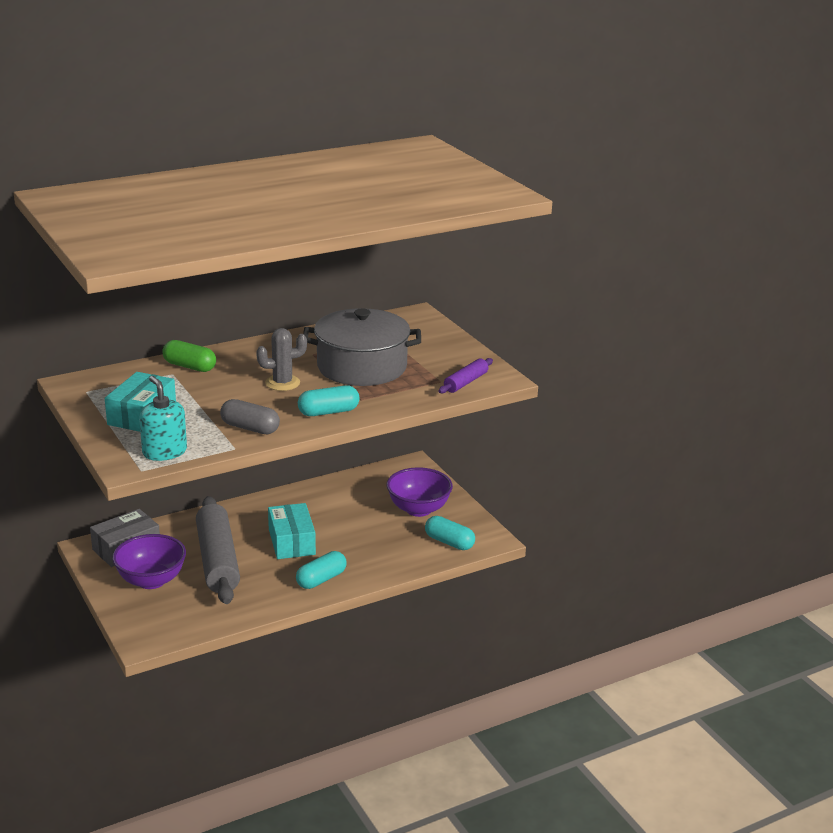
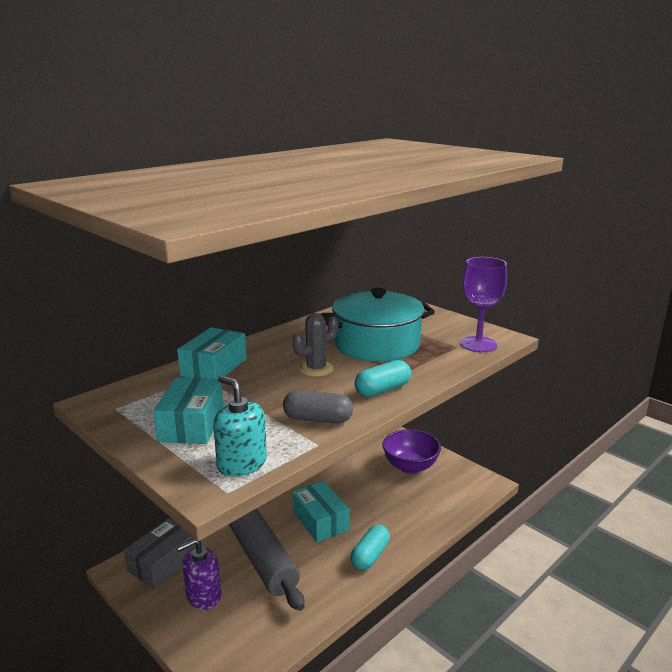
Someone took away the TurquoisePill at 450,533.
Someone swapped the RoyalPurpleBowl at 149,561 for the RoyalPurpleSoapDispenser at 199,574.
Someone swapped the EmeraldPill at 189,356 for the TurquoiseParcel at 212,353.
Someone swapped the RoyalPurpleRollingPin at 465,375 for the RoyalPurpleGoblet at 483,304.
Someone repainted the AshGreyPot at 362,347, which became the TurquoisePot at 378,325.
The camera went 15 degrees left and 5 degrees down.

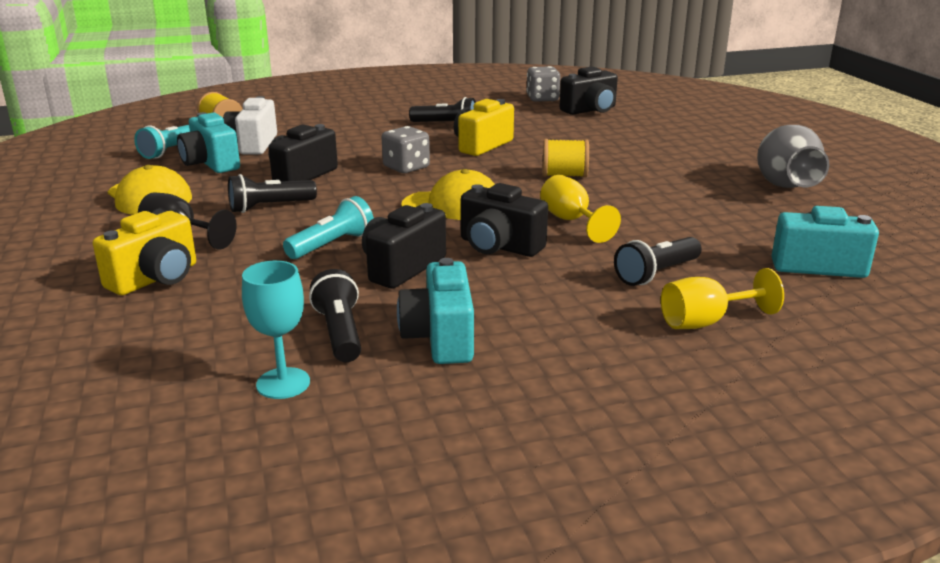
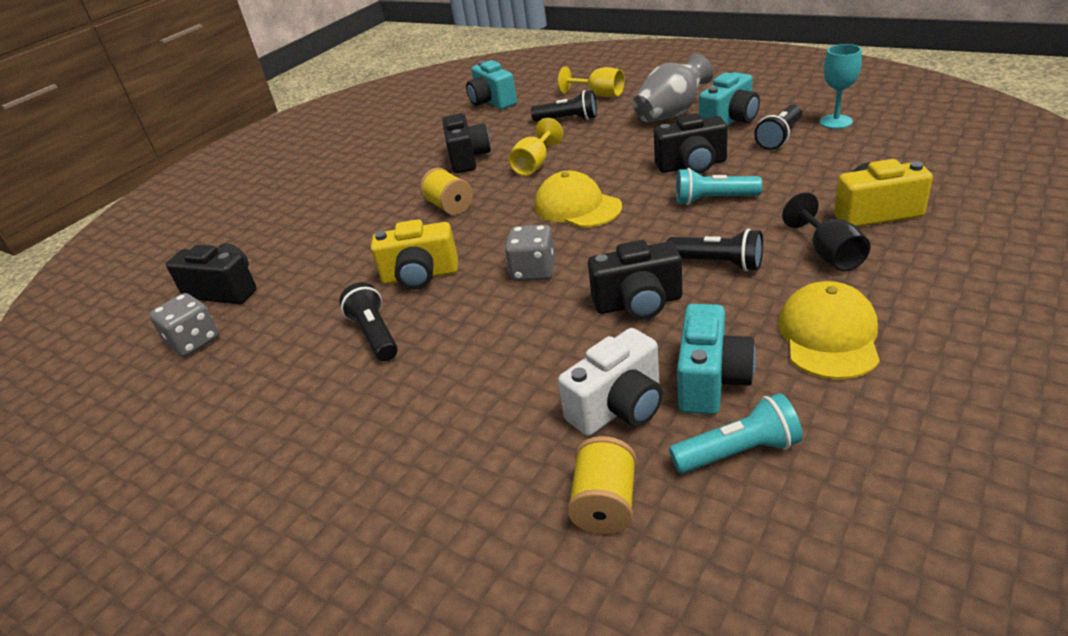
Someone carried the BlackPhotoCamera from 504,220 to 466,143.
Someone carried the AshGreyTallVase from 793,156 to 673,88.
The camera went 125 degrees left and 10 degrees up.

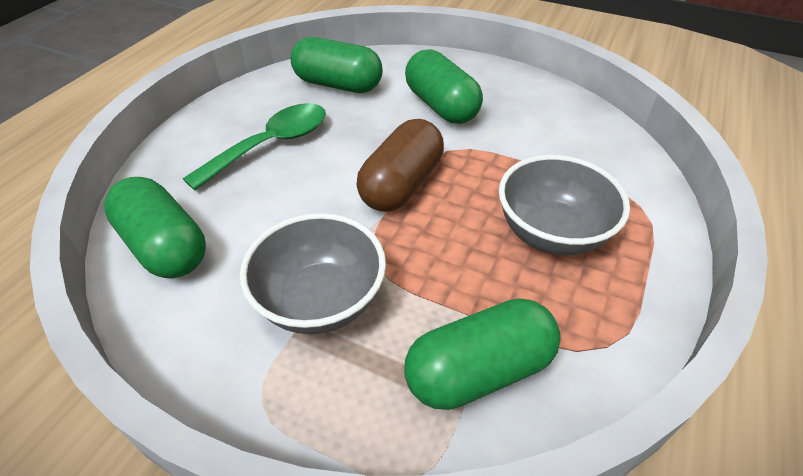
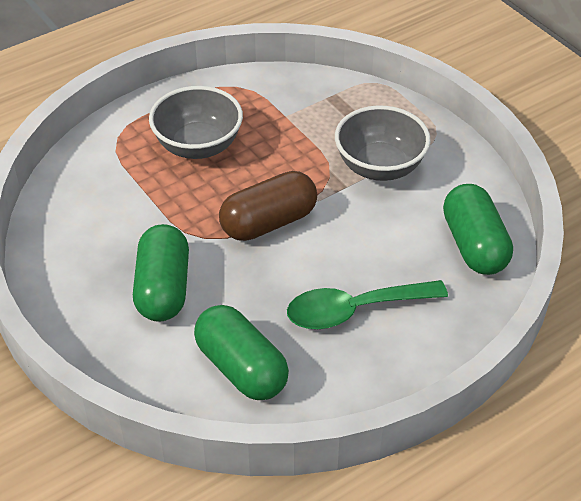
Someone took away the EmeraldPill at 482,354.
The camera went 150 degrees left and 0 degrees up.

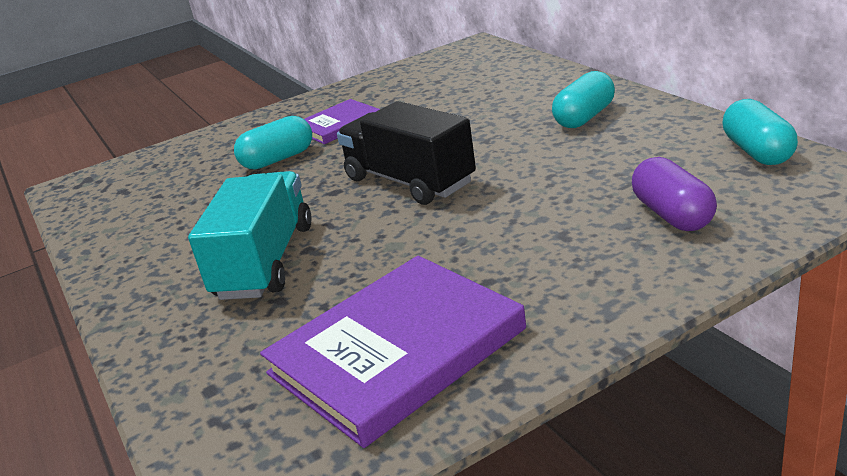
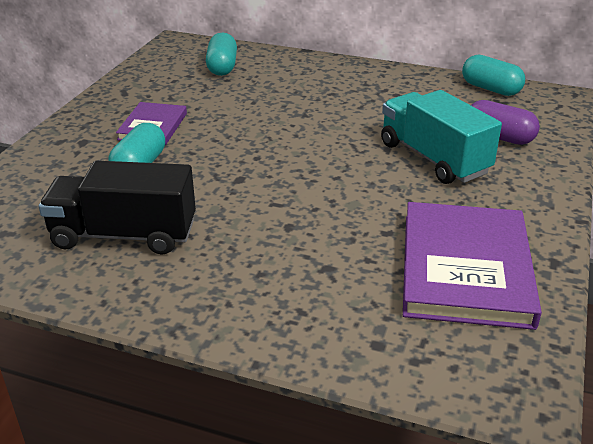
Someone carried the TurquoiseLorry from 249,235 to 441,137.
Someone carried the BlackLorry from 406,153 to 117,208.
Someone carried the TurquoisePill from 583,99 to 221,54.
The camera went 45 degrees left and 5 degrees up.

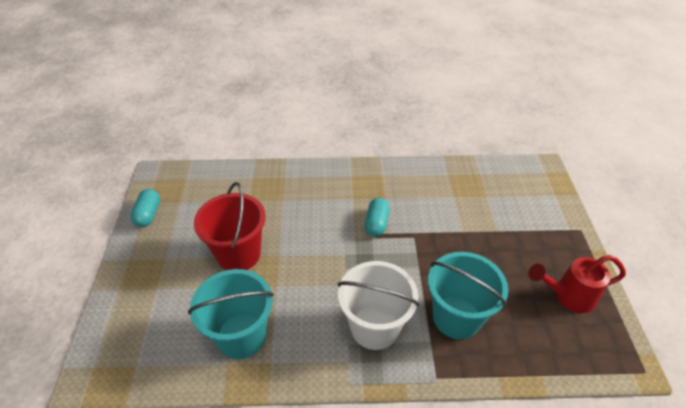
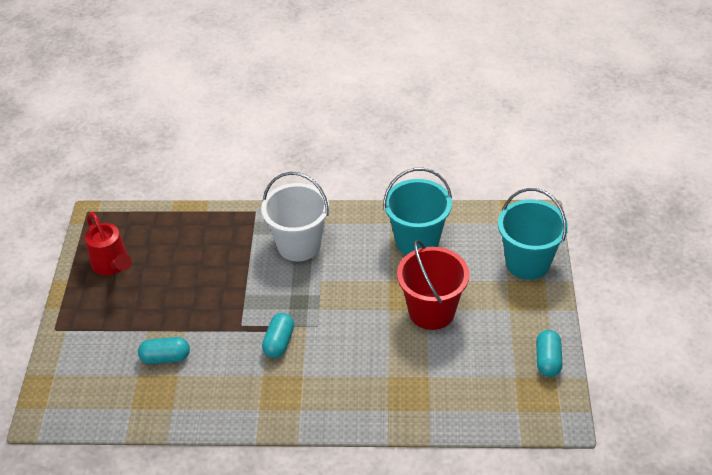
Someone put down the TurquoisePill at 164,350.
Someone carried the TurquoiseBucket from 468,295 to 533,234.
Someone rotated the ScarletWateringCan at 577,284 by 60 degrees clockwise.
The camera went 175 degrees left and 0 degrees up.

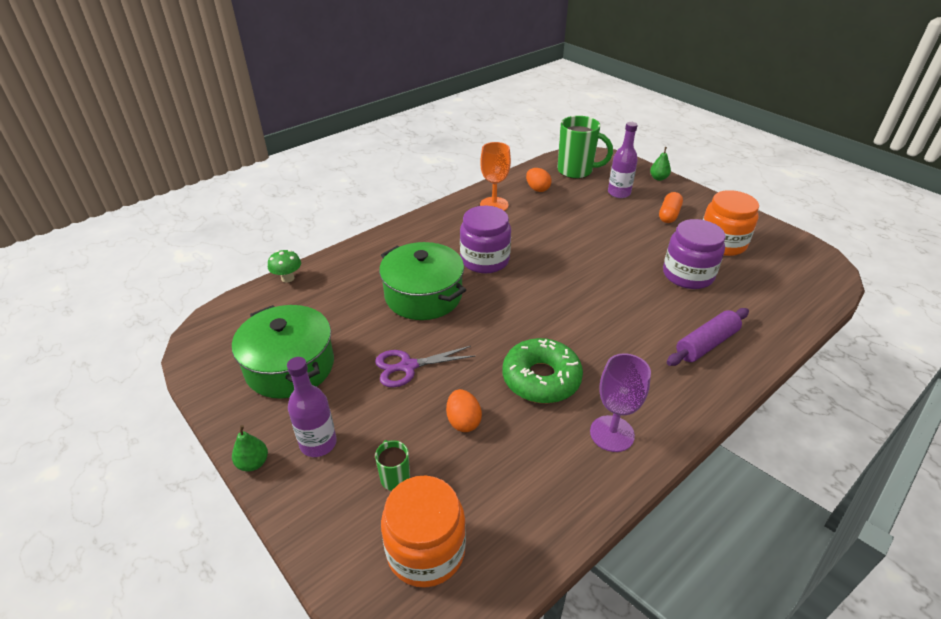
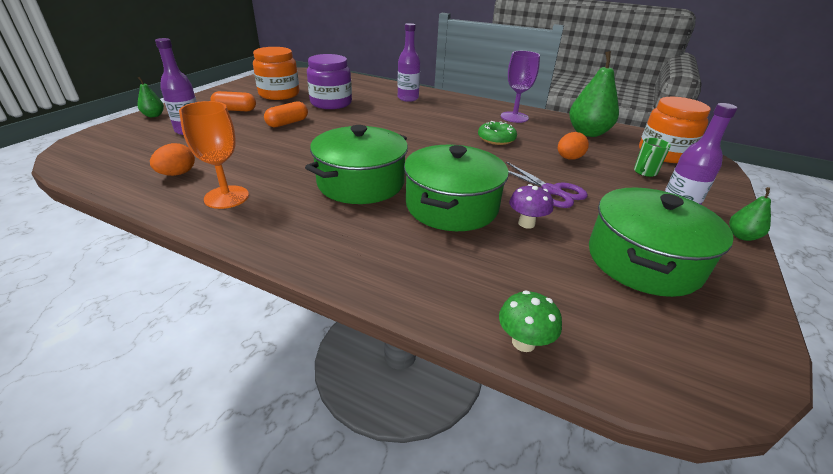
Someone took away the EmeraldMug at 585,147.
Someone put down the OrangePill at 286,114.
Someone put down the RoyalPurpleToadstool at 531,206.
Someone put down the EmeraldPear at 594,94.
Someone swapped the RoyalPurpleJar at 485,240 for the EmeraldPot at 356,164.
Someone swapped the RoyalPurpleRollingPin at 708,337 for the RoyalPurpleDrinkBottle at 409,62.
Someone scaled the EmeraldGlazedDonut at 543,370 by 0.62.
The camera went 115 degrees left and 5 degrees down.

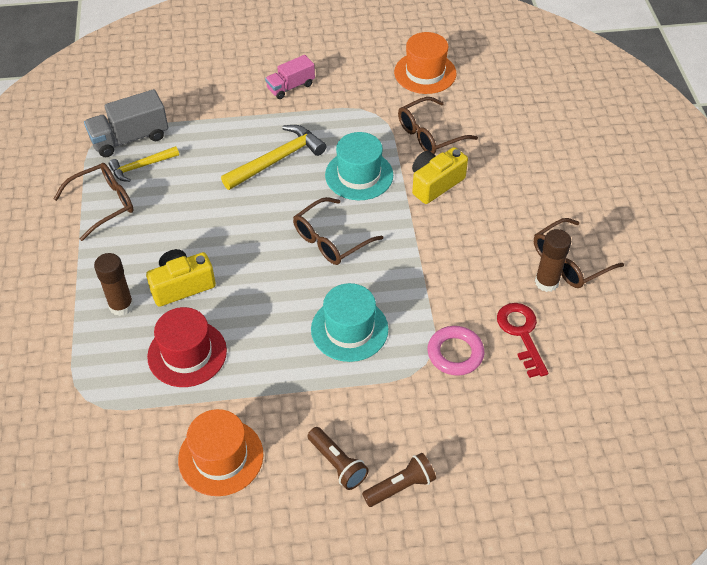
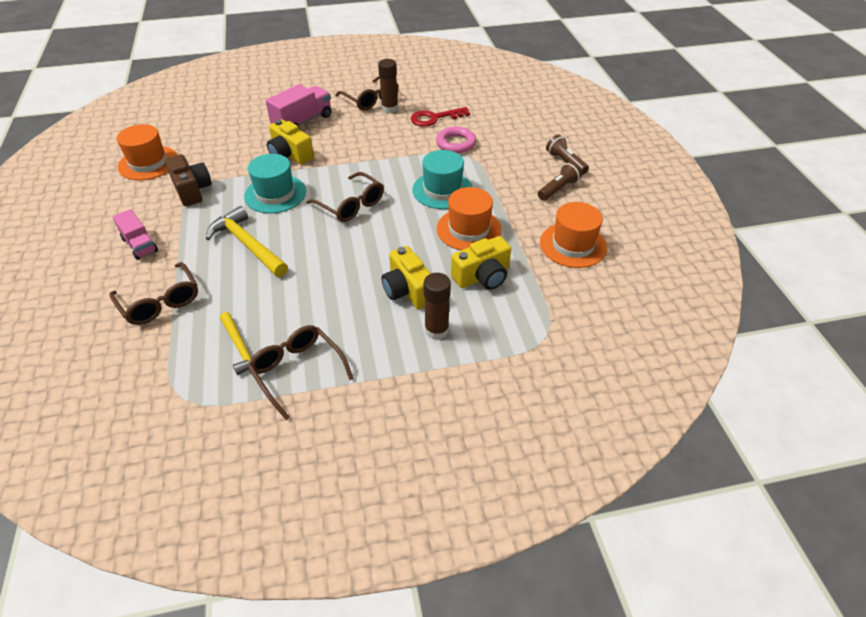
Someone took away the AshGreyLorry at 126,123.
Someone put down the RussetPhotoCamera at 188,180.
Someone put down the PinkLorry at 299,105.
Someone put down the OrangeTallHat at 469,218.
Someone carried the RussetEyeglasses from 438,125 to 153,293.
Someone swapped the ScarletTallHat at 187,347 for the YellowPhotoCamera at 481,263.
The camera went 95 degrees left and 5 degrees down.

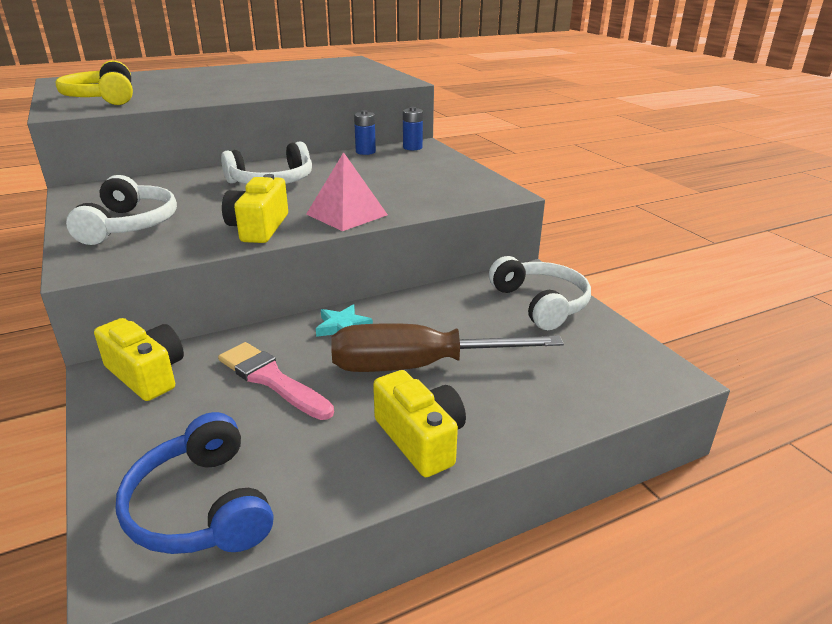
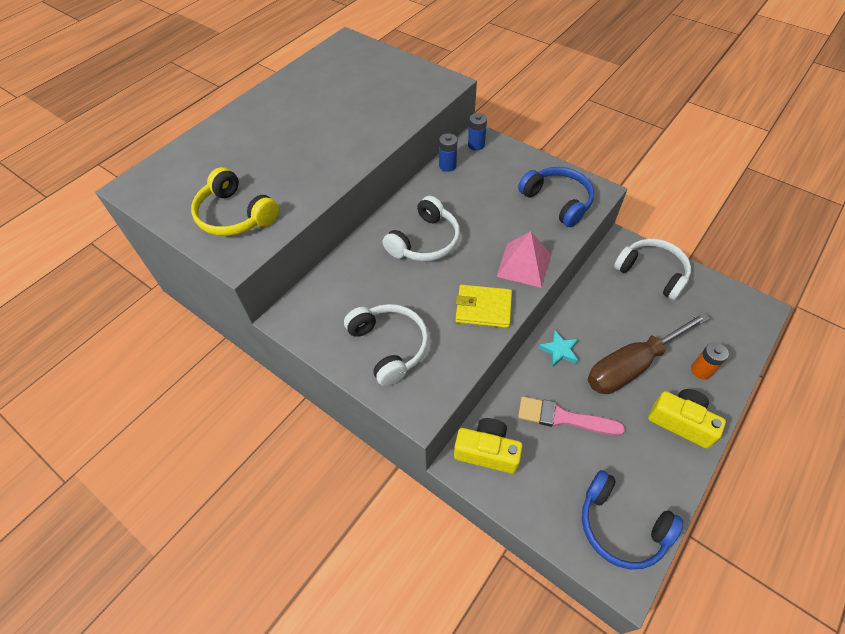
Someone put down the CobaltOverEarHeadphones at 556,197.
Someone put down the OrangeAaBattery at 710,360.
Someone swapped the YellowPhotoCamera at 255,208 for the YellowWallet at 483,306.
The camera went 25 degrees left and 25 degrees up.

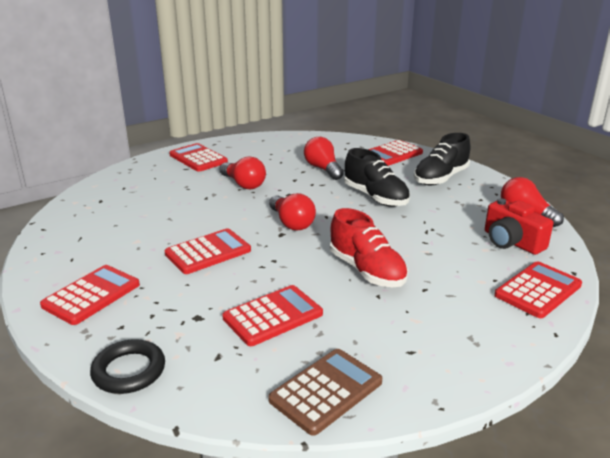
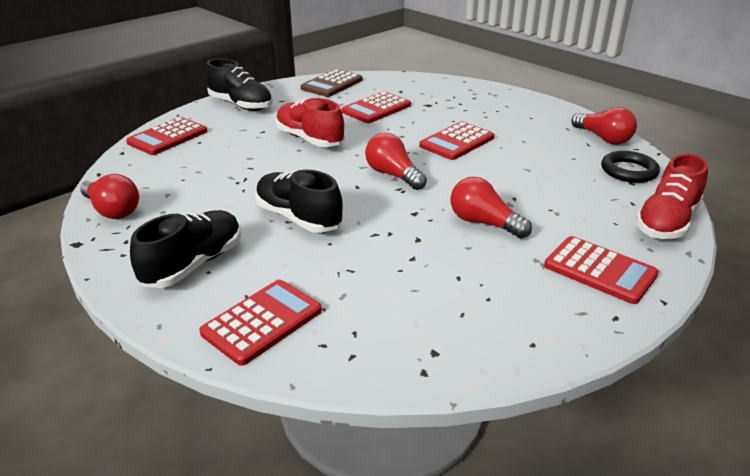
Someone took away the ScarletCalculator at 90,295.
Someone took away the ScarletPhotoCamera at 519,226.
Someone put down the BlackLaceUpShoe at 239,85.
Someone put down the ScarletLaceUpShoe at 671,196.
Someone carried the BlackHoop from 127,366 to 630,167.
Someone carried the ScarletBulb from 324,158 to 604,126.
The camera went 170 degrees right and 5 degrees up.

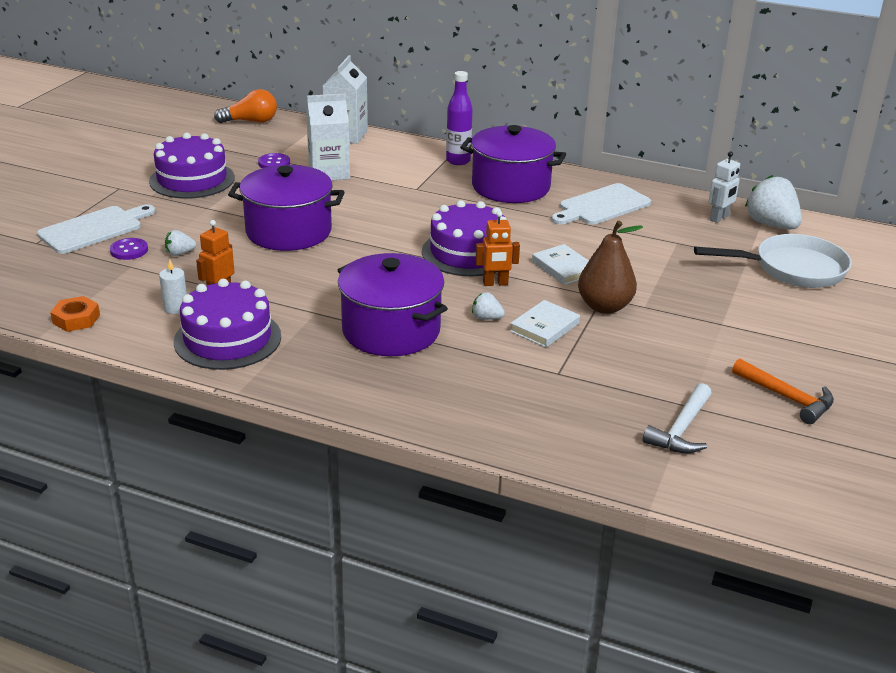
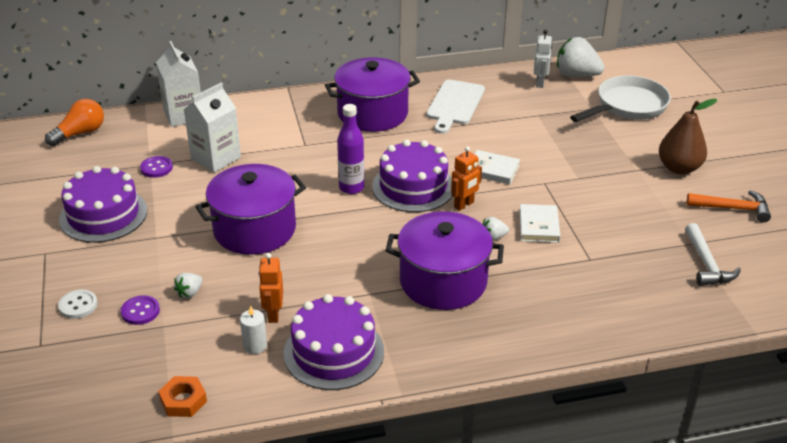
Someone carried the RoyalPurpleDrinkBottle from 459,118 to 350,149.
Someone carried the RussetPear from 610,267 to 688,137.
Someone swapped the WhiteCuttingBoard at 96,229 for the WhiteSewingButton at 78,304.
The camera went 35 degrees left and 5 degrees up.

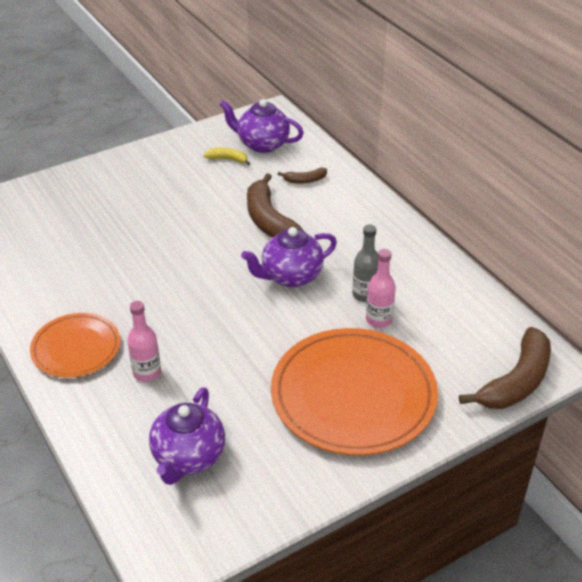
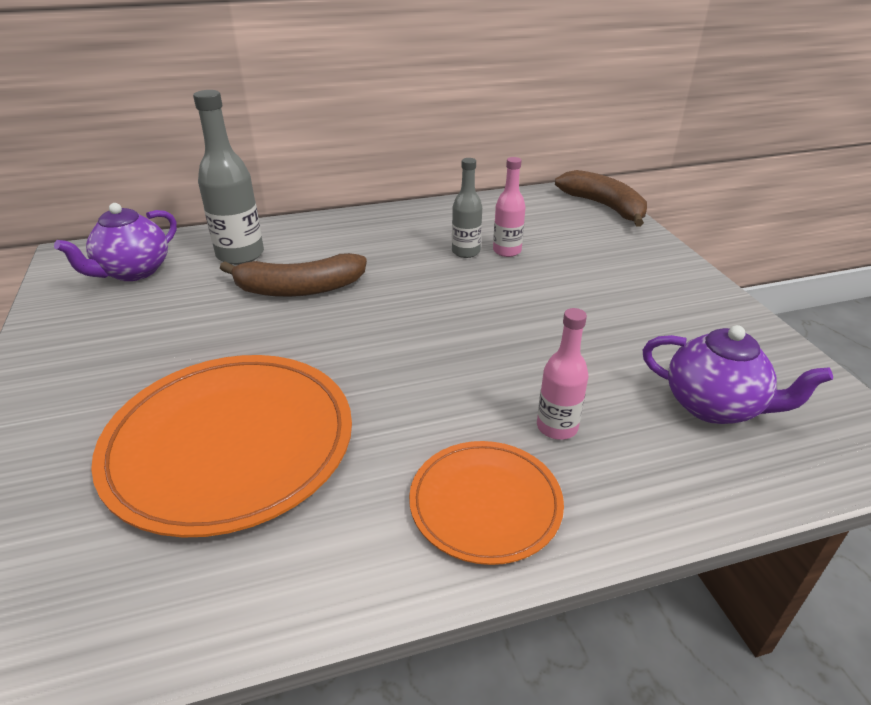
Someone took away the YellowBanana at 227,156.
Someone took away the RoyalPurpleChinaTeapot at 289,257.
Someone carried the OrangePlate from 354,391 to 221,446.
Someone swapped the RussetBanana at 302,176 for the AshGreyDrinkBottle at 228,177.
The camera went 75 degrees left and 5 degrees down.

